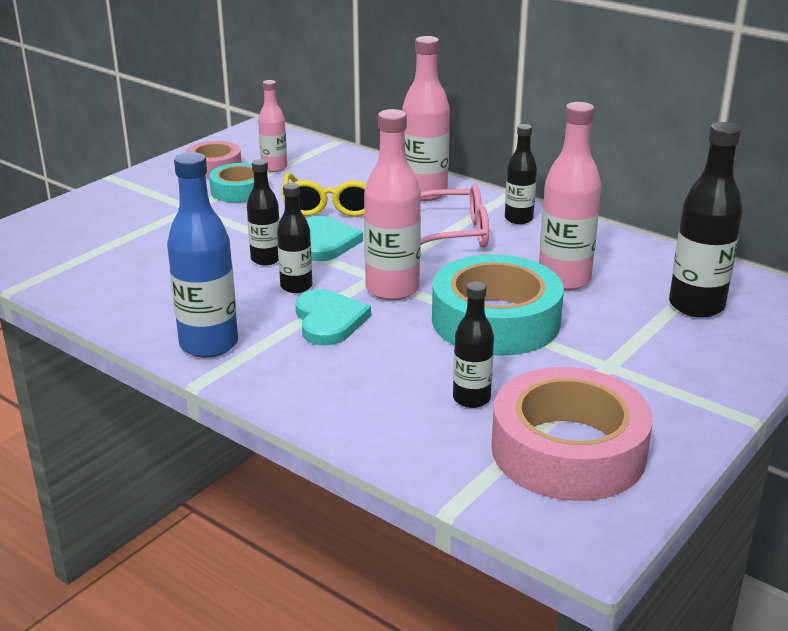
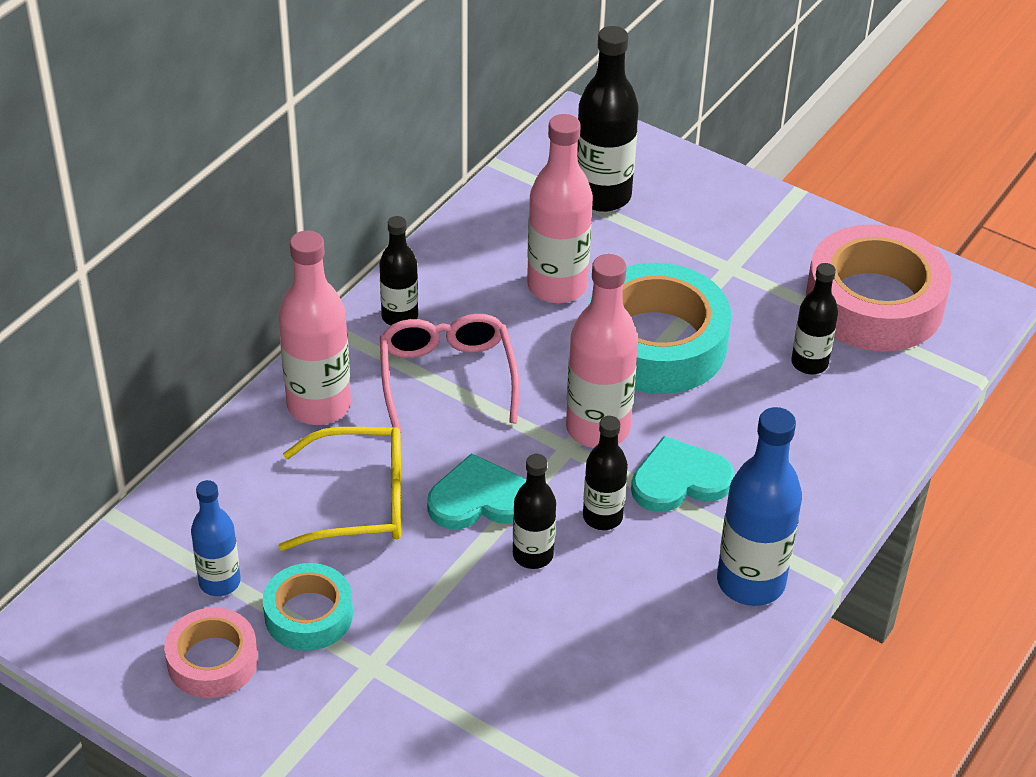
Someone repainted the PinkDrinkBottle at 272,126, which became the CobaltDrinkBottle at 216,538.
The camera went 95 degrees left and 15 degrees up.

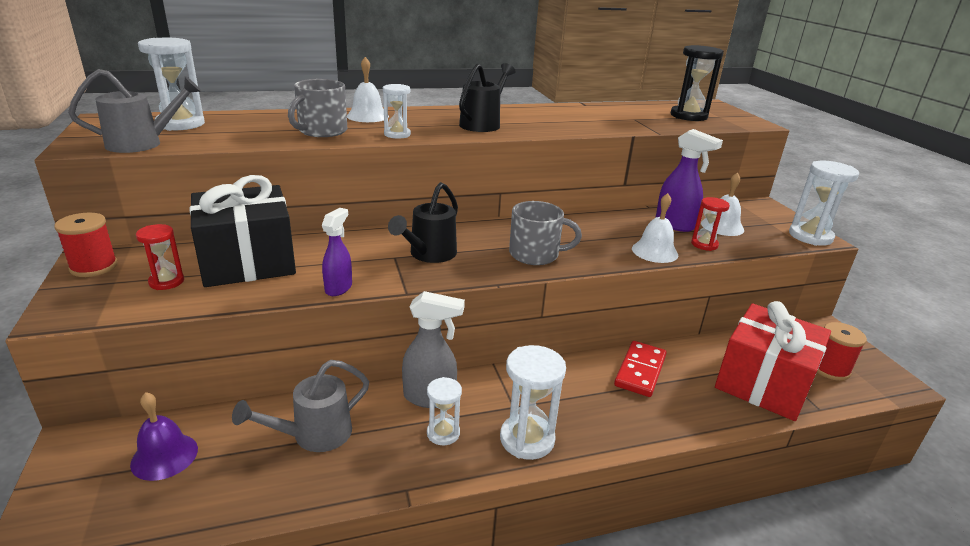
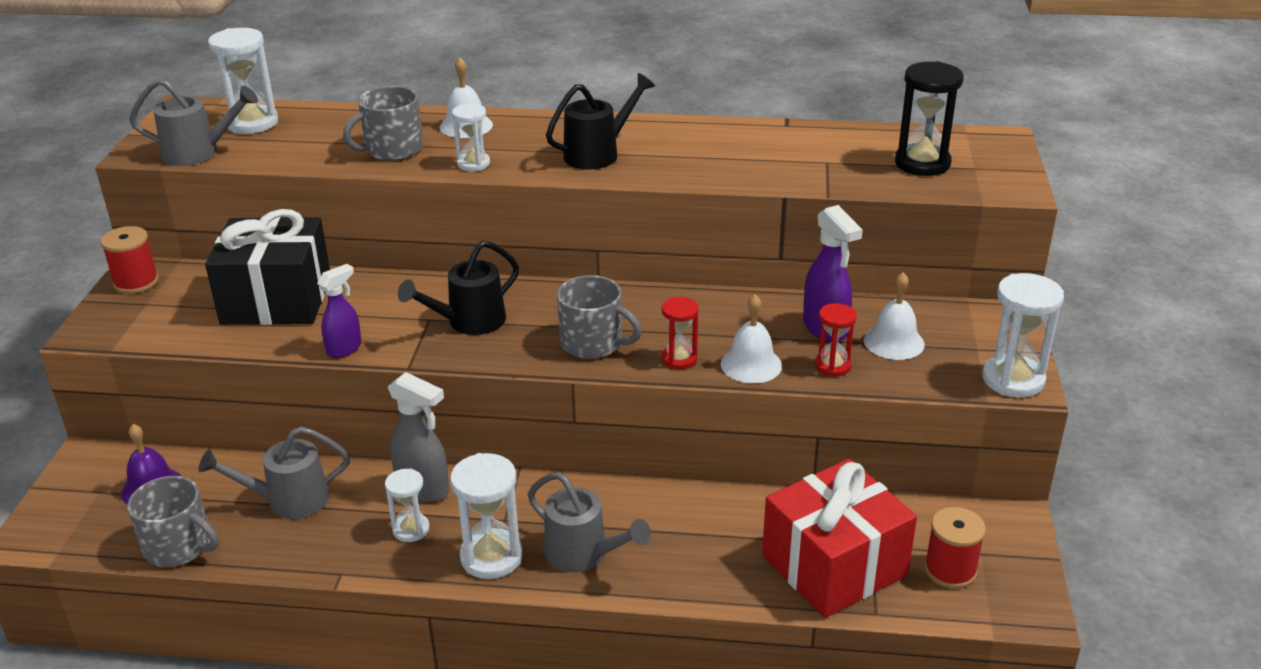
Someone took away the ScarletDominoTile at 640,369.
Someone put down the AshGreyMug at 173,521.
Someone put down the AshGreyWateringCan at 589,522.
Someone carried the ScarletSandTimer from 160,257 to 680,333.
The camera went 25 degrees right and 5 degrees up.

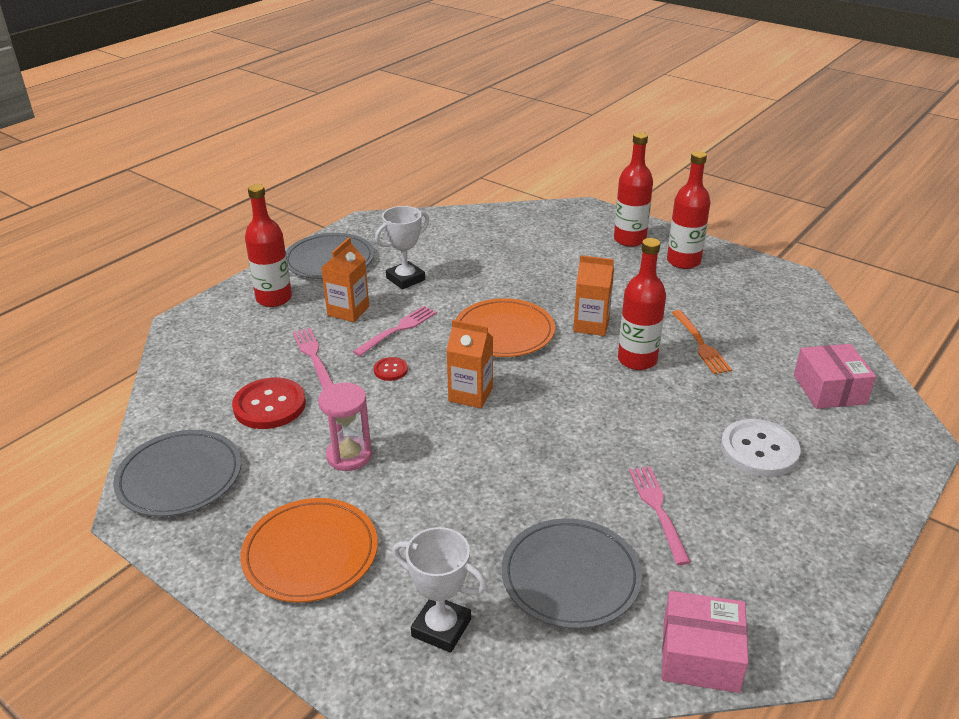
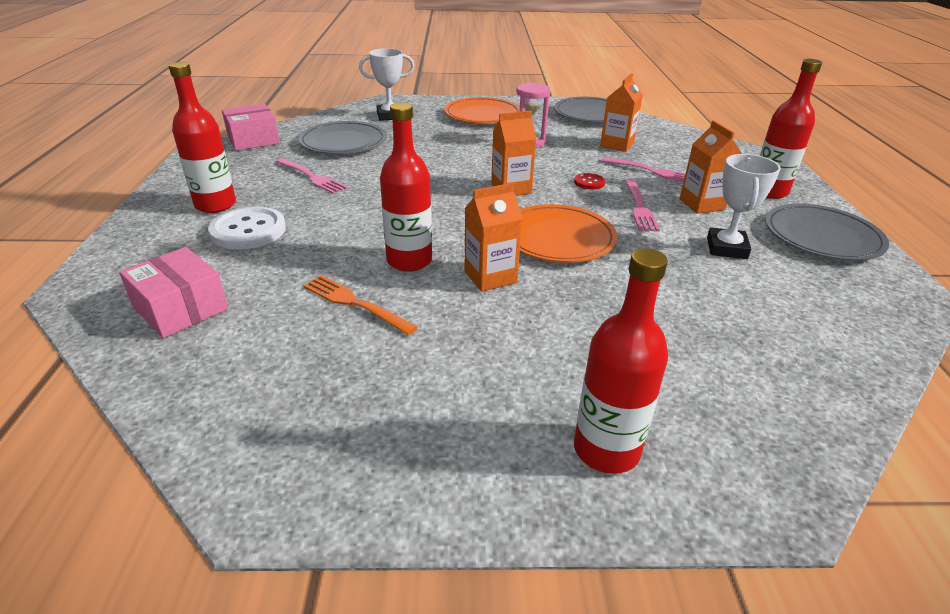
Someone carried the ScarletDrinkBottle from 688,210 to 202,137.
Someone swapped the ScarletSewingButton at 269,403 for the OrangeJuiceCarton at 621,112.
The camera went 140 degrees right and 0 degrees up.

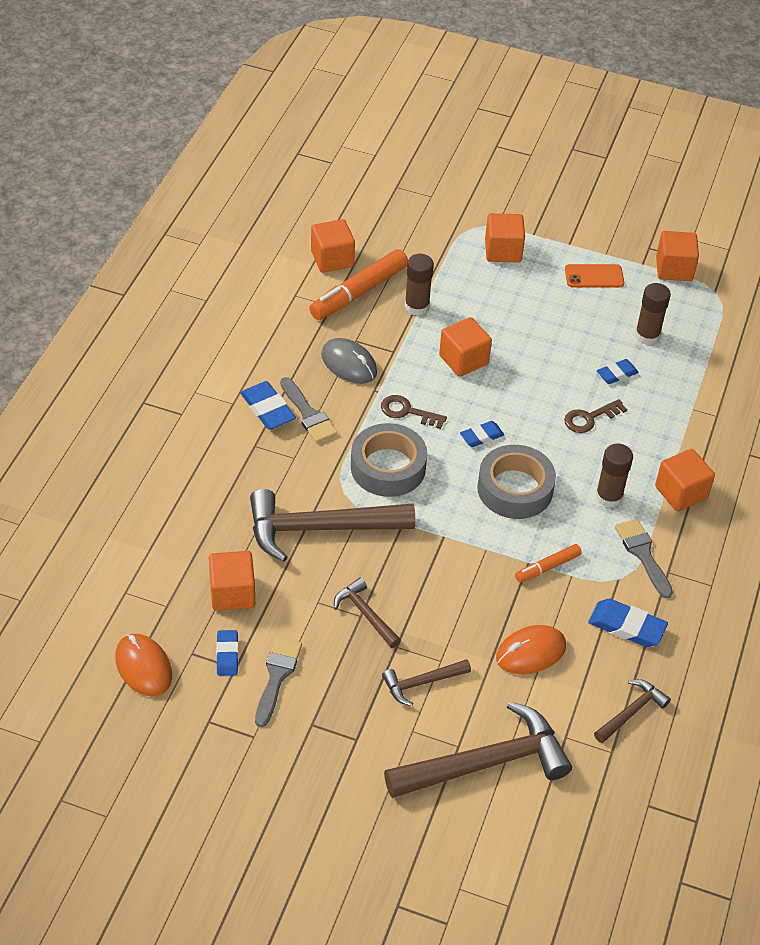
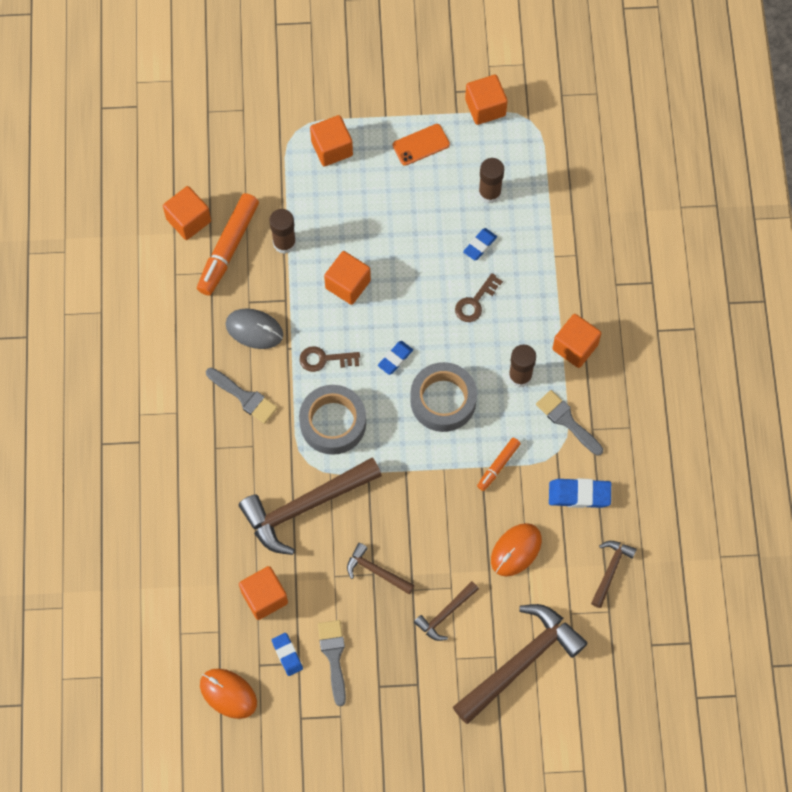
Someone took away the CobaltEraser at 268,405.
The camera went 20 degrees left and 20 degrees up.

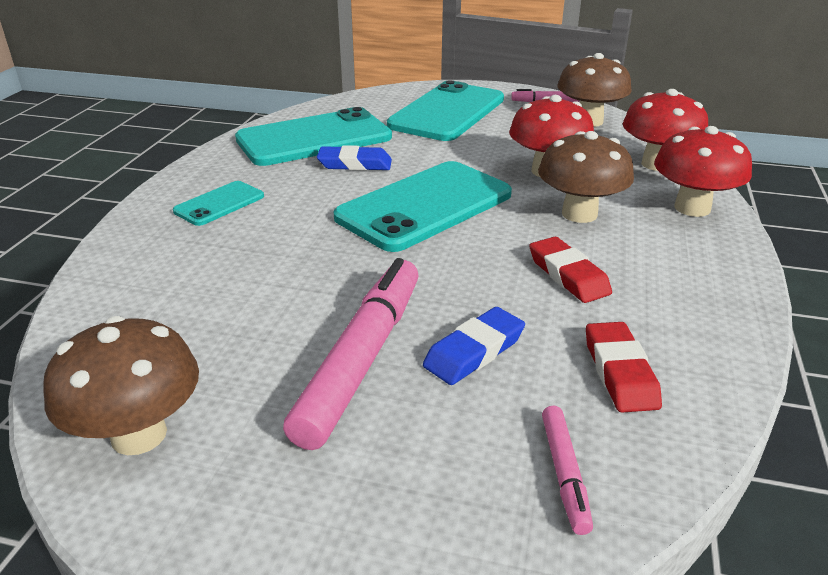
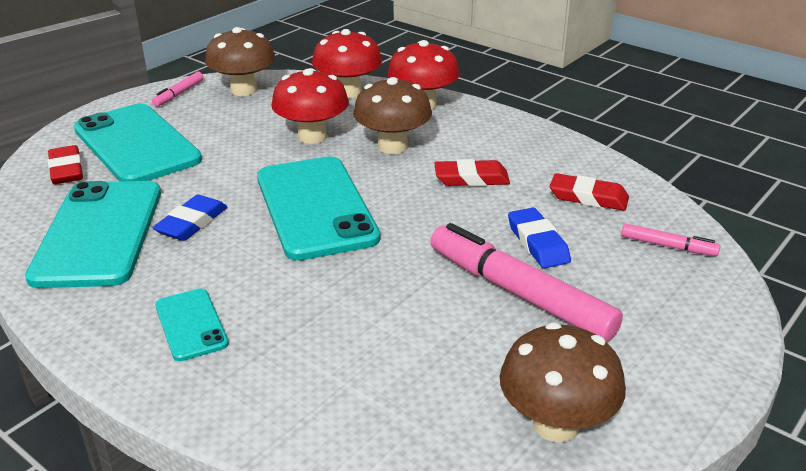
Someone put down the ScarletEraser at 65,164.
The camera went 65 degrees left and 0 degrees up.

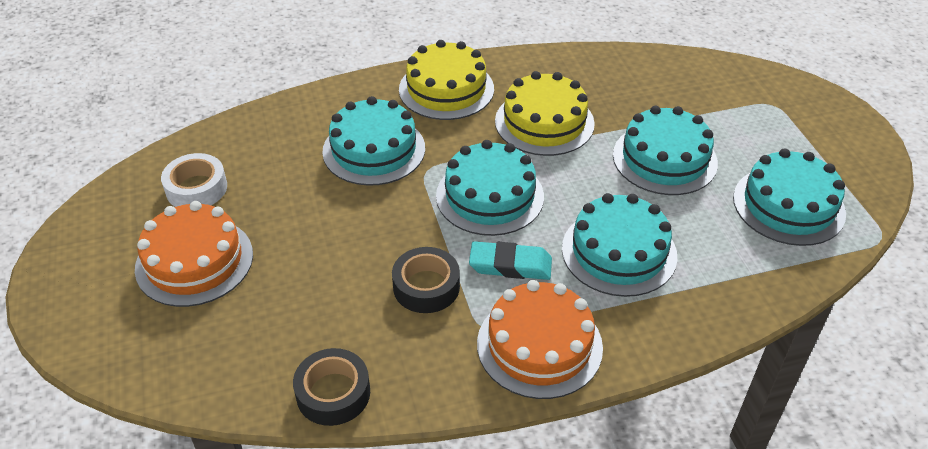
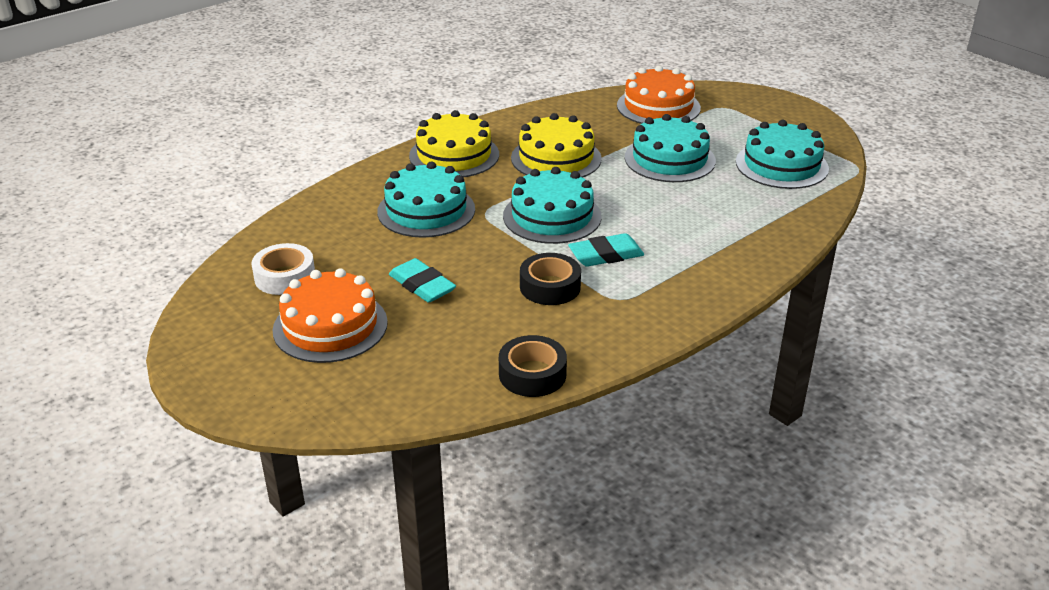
Someone took away the TurquoiseCake at 619,245.
Someone put down the TurquoiseEraser at 422,280.
Someone carried the OrangeCake from 540,339 to 659,94.
The camera went 25 degrees left and 10 degrees down.

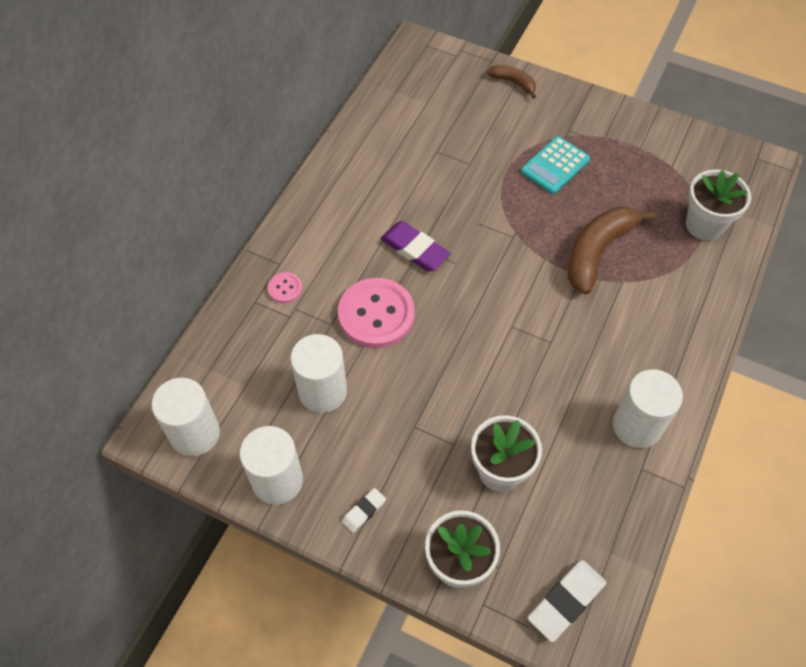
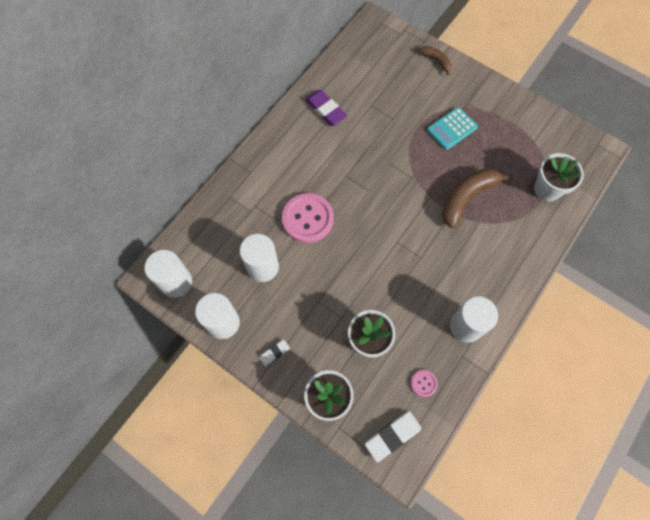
Someone carried the PinkSewingButton from 284,287 to 424,383.
Someone carried the RoyalPurpleEraser from 415,246 to 326,108.
The camera went 10 degrees right and 10 degrees up.

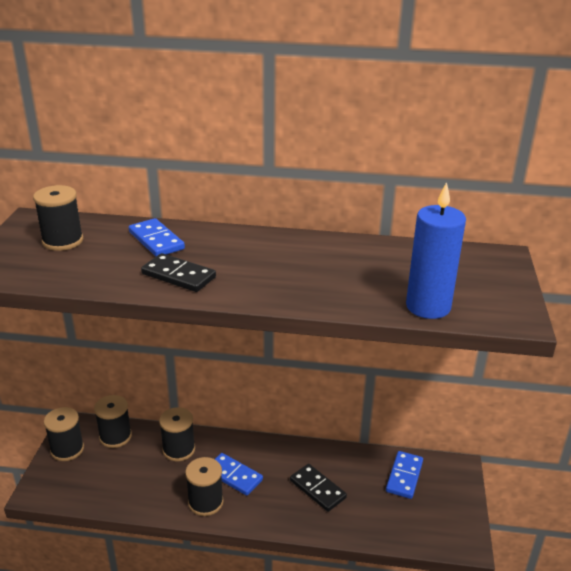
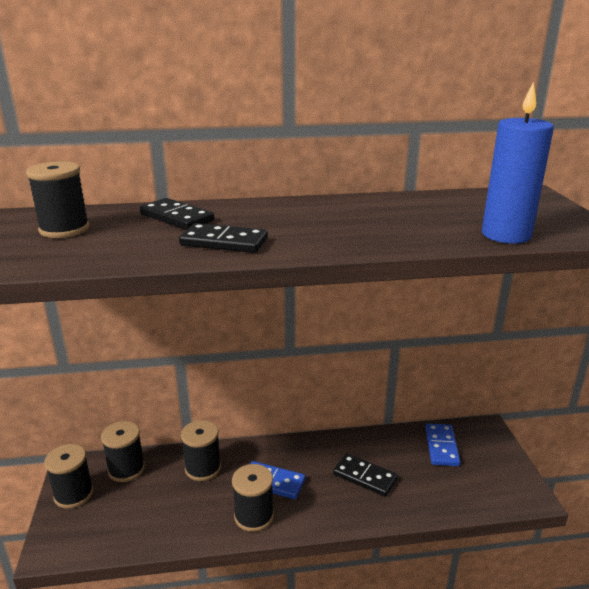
Someone repainted the CobaltDominoTile at 157,237, which became the BlackDominoTile at 177,214.
The camera went 15 degrees left and 5 degrees down.

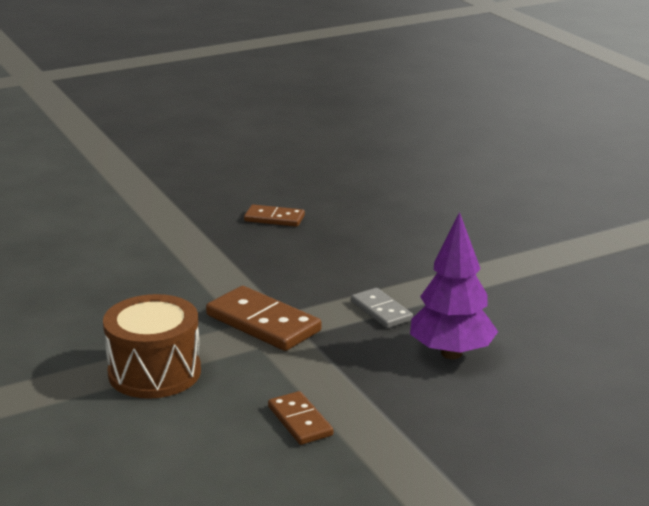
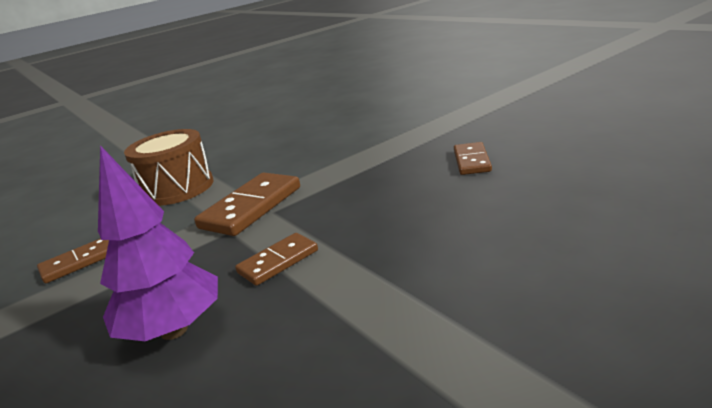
Someone repainted the AshGreyDominoTile at 382,308, which became the RussetDominoTile at 276,259.
The camera went 85 degrees right and 0 degrees up.

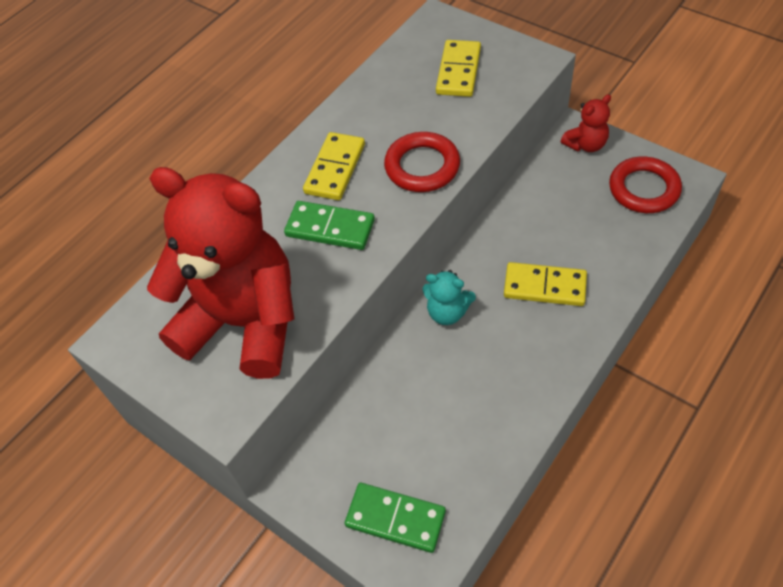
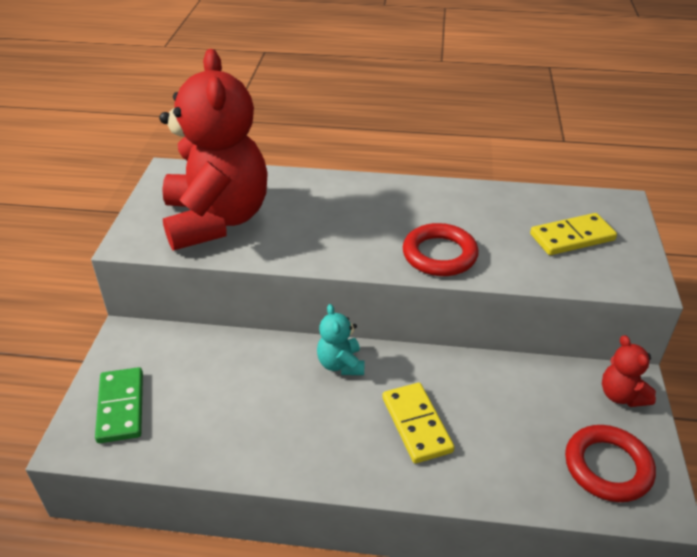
Someone took away the EmeraldDominoTile at 329,225.
Someone took away the YellowDominoTile at 334,166.
Someone rotated the ScarletTeddy at 585,123 by 45 degrees clockwise.
The camera went 55 degrees right and 15 degrees down.

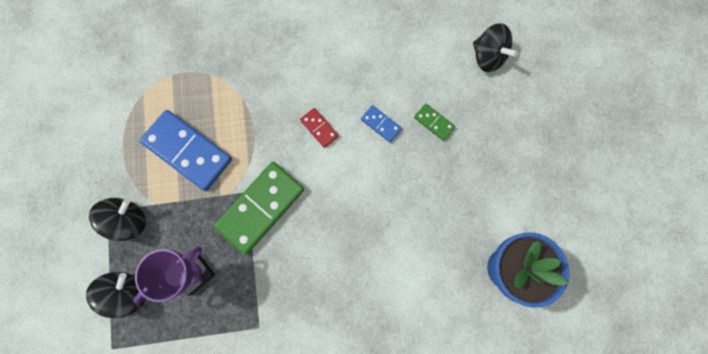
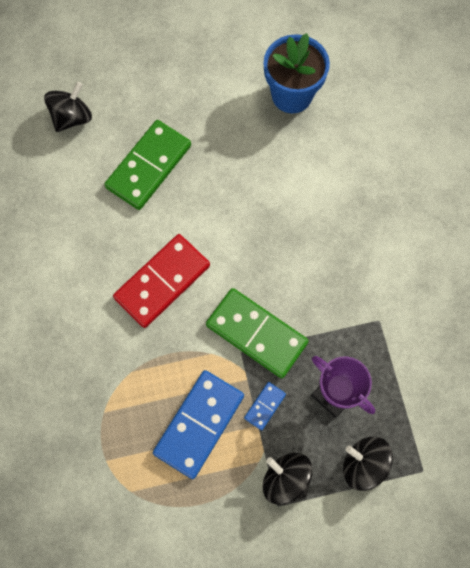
Someone carried the CobaltDominoTile from 381,123 to 265,406.
Someone scaled the ScarletDominoTile at 319,128 by 2.19.
Someone scaled the EmeraldDominoTile at 434,122 by 2.19.
The camera went 95 degrees left and 5 degrees down.

